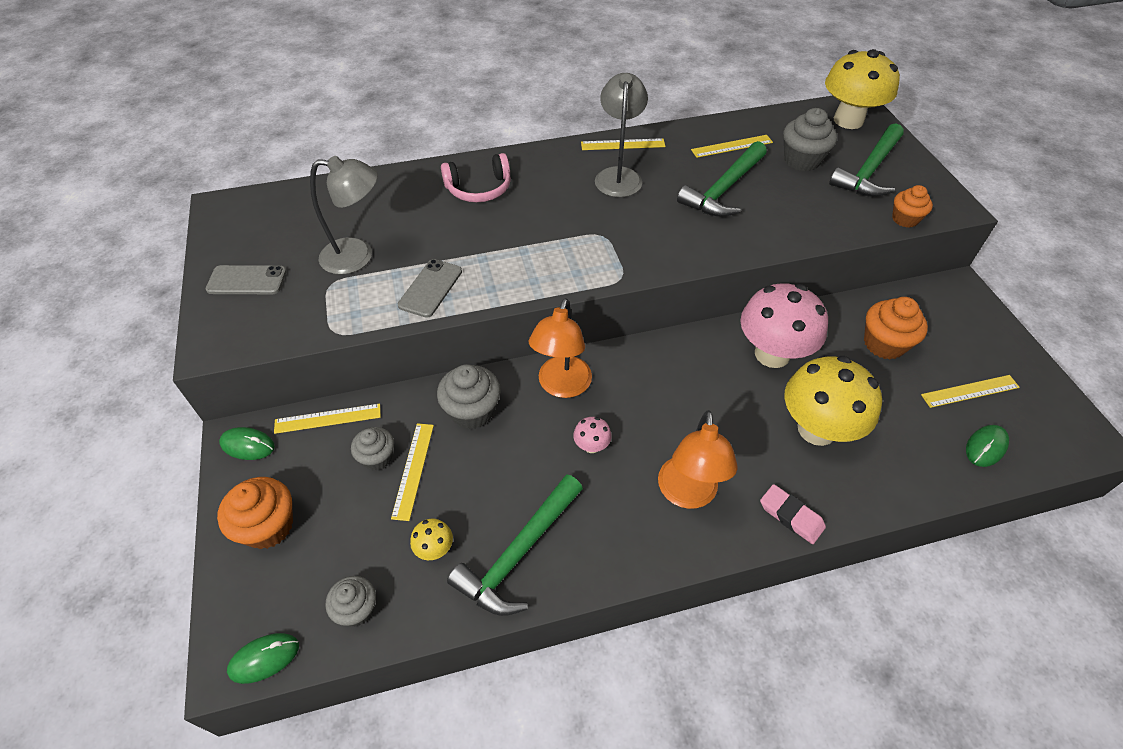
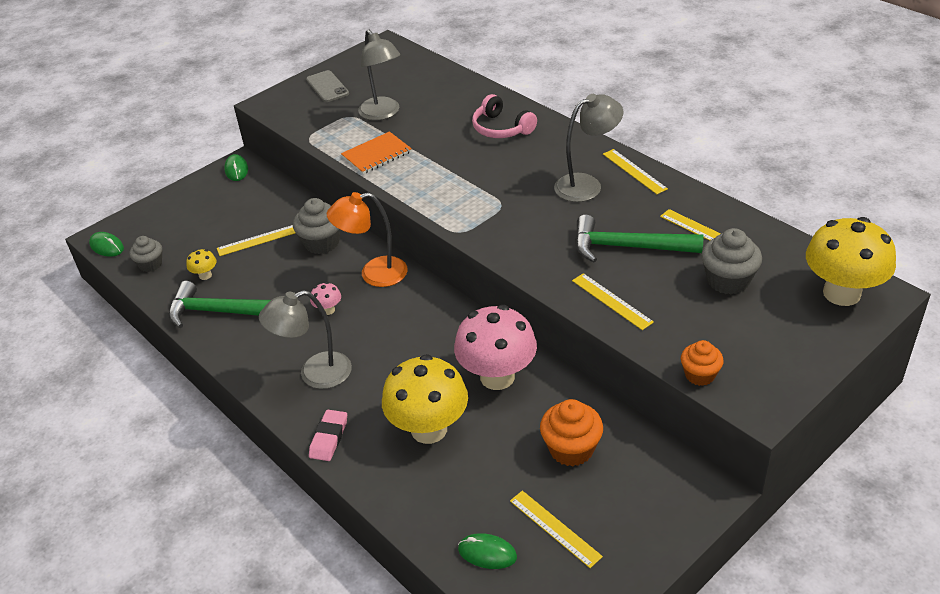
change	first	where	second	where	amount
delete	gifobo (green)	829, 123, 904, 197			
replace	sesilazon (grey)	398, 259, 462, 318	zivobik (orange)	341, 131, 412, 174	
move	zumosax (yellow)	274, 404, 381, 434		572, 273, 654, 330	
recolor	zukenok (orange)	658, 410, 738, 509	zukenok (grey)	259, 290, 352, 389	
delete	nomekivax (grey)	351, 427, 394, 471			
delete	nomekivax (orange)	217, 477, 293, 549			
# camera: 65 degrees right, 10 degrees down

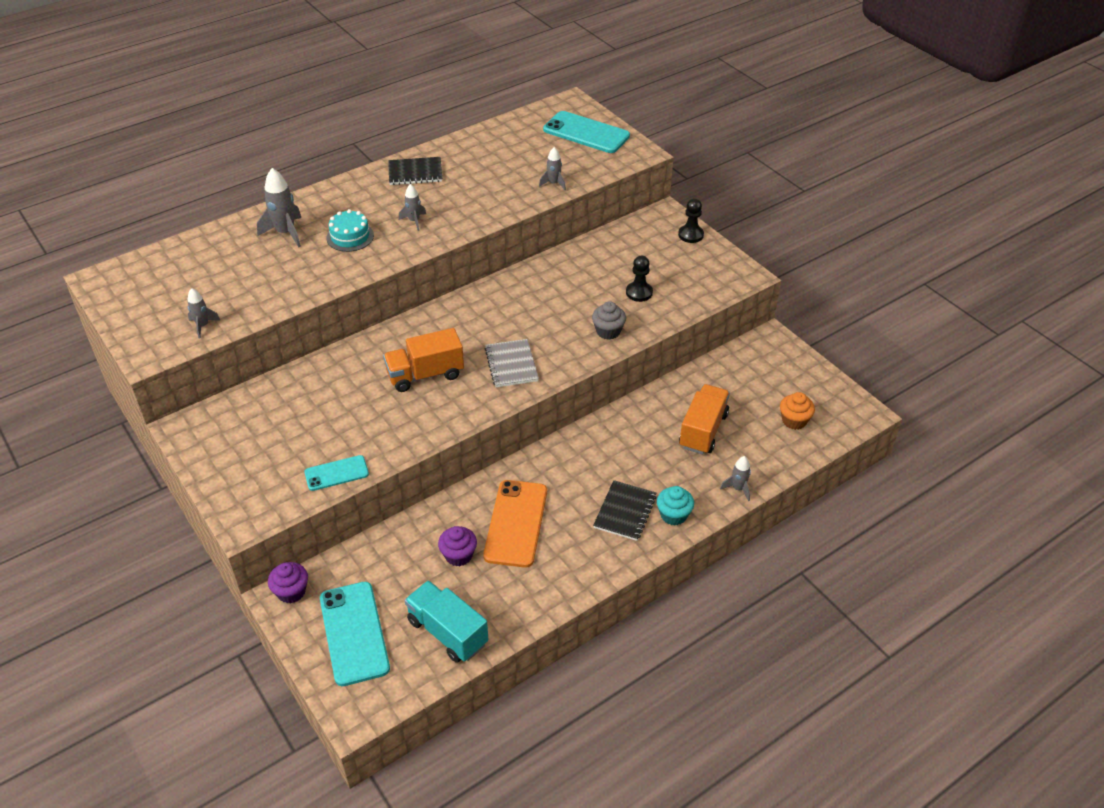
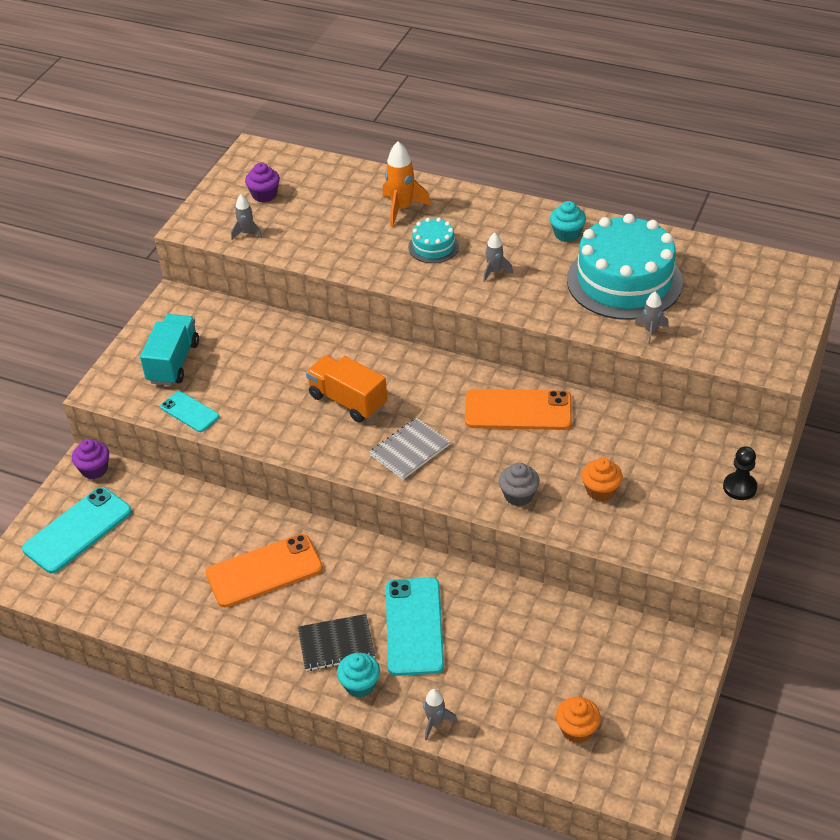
change	first	where	second	where	amount
move	sesilazon (turquoise)	543, 111, 630, 153		386, 577, 444, 676	
replace	zivobik (black)	388, 157, 442, 185	nomekivax (turquoise)	550, 201, 586, 242	
recolor	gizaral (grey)	257, 168, 301, 247	gizaral (orange)	382, 141, 431, 227	
replace	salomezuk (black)	626, 256, 653, 302	nomekivax (orange)	582, 458, 623, 501	
delete	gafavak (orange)	679, 384, 730, 454			
move	nomekivax (purple)	438, 526, 477, 566		245, 163, 280, 202	
move	gafavak (turquoise)	405, 580, 489, 663		140, 314, 199, 386	
insert			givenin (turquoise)	567, 214, 683, 320	
insert			sesilazon (orange)	465, 389, 572, 430	
# camera: 60 degrees right, 0 degrees up

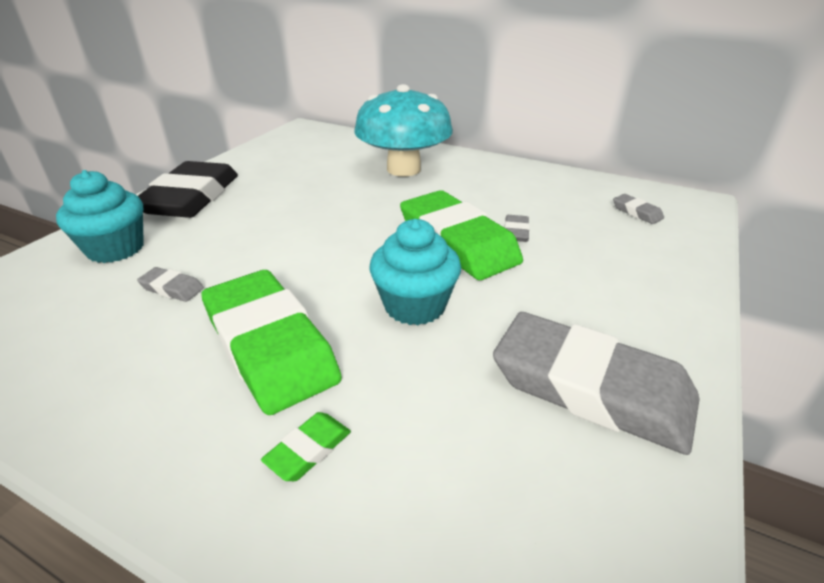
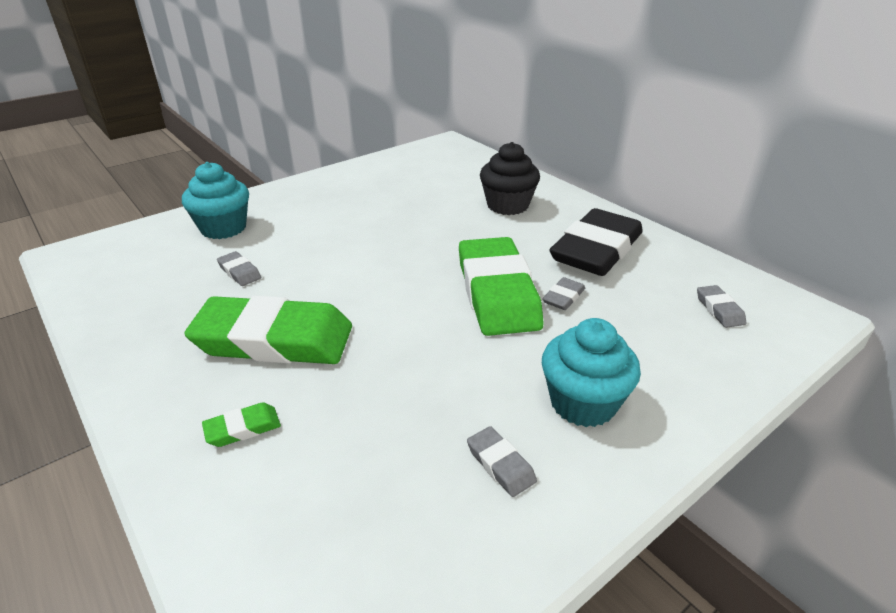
change	first	where	second	where	amount
replace	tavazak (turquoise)	354, 84, 453, 176	nomekivax (black)	480, 142, 540, 215	
move	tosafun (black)	138, 161, 238, 218		550, 208, 643, 276	
move	nomekivax (turquoise)	369, 219, 461, 325		542, 318, 641, 427	
rotate	tosafun (green)	201, 270, 342, 415		184, 295, 352, 364	75 degrees counterclockwise
resize	tosafun (grey)	493, 312, 700, 455		467, 426, 537, 497	x0.40
# camera: 25 degrees right, 0 degrees up

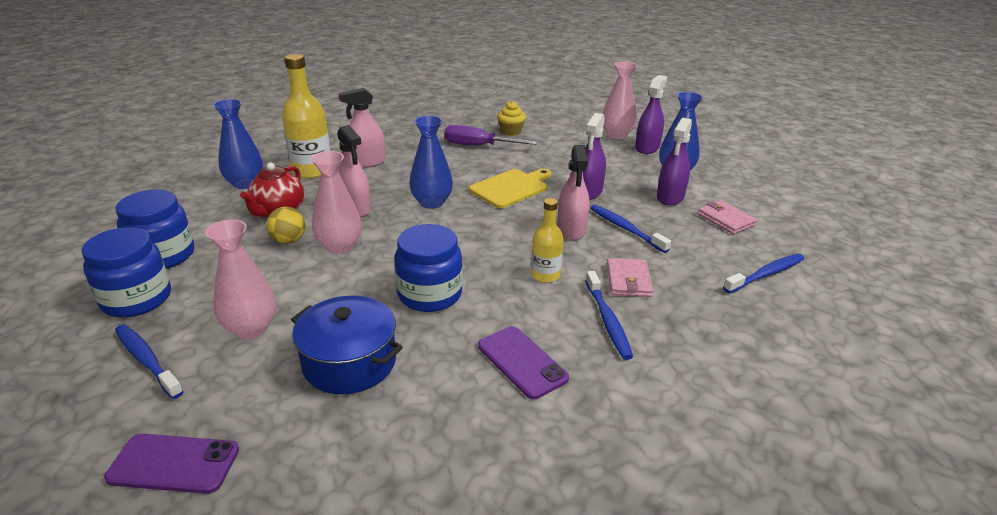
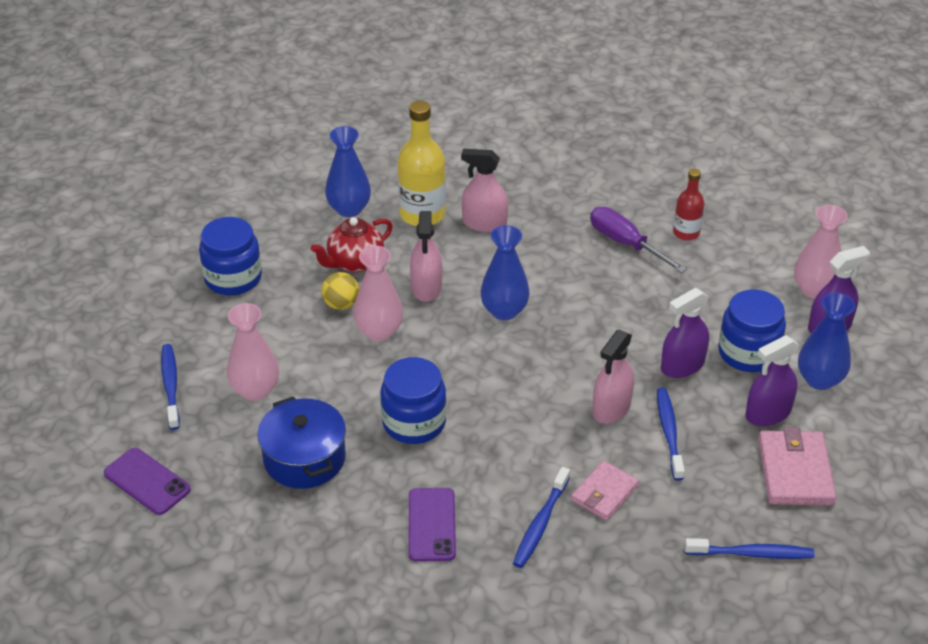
change	first	where	second	where	amount
replace	nomekivax (yellow)	497, 101, 526, 136	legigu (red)	673, 169, 704, 241	
delete	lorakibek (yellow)	469, 169, 551, 208			
delete	legigu (yellow)	531, 198, 563, 283			
resize	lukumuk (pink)	698, 200, 758, 234		758, 427, 837, 506	x1.51
move	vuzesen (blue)	81, 227, 171, 318		718, 290, 786, 372	
# camera: 35 degrees right, 10 degrees up

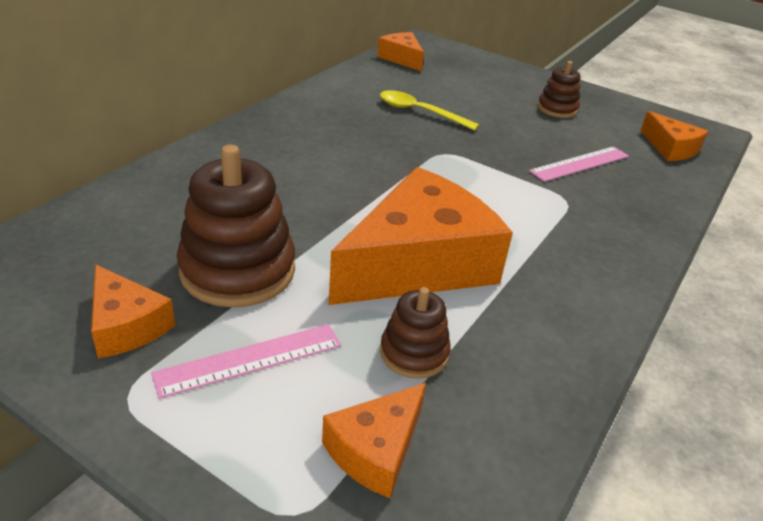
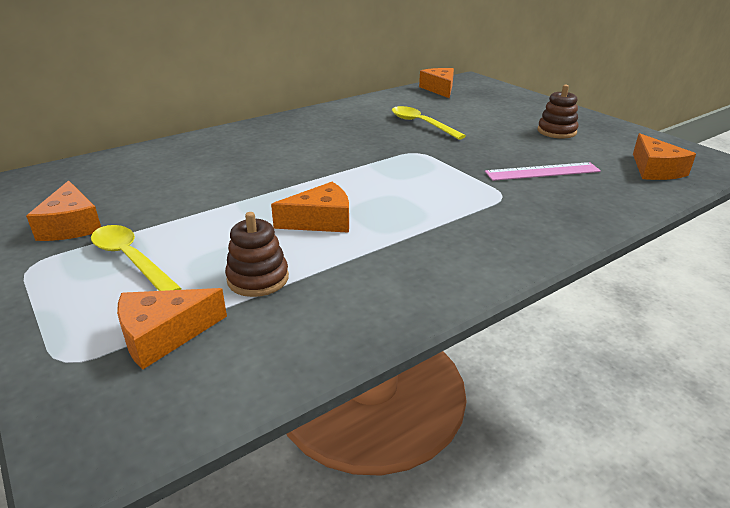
change	first	where	second	where	amount
delete	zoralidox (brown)	177, 145, 295, 308			
resize	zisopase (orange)	329, 167, 513, 305		271, 182, 349, 233	x0.49
replace	zumosax (pink)	151, 324, 341, 399	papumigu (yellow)	91, 225, 182, 291	
# camera: 25 degrees right, 5 degrees down

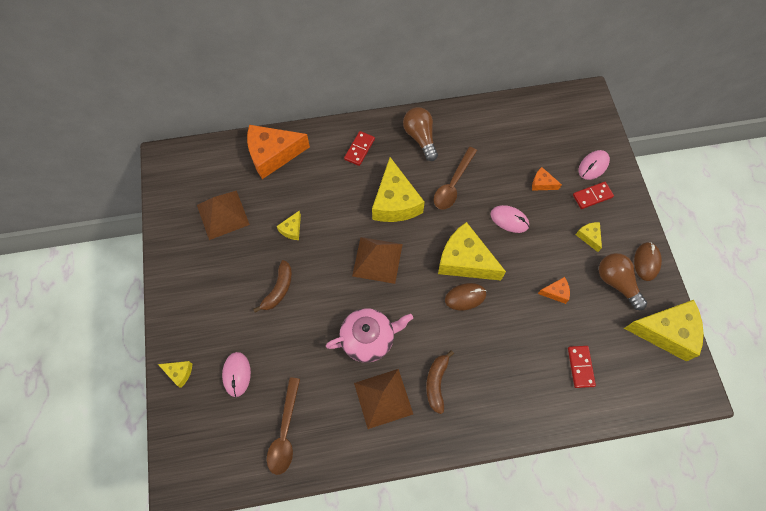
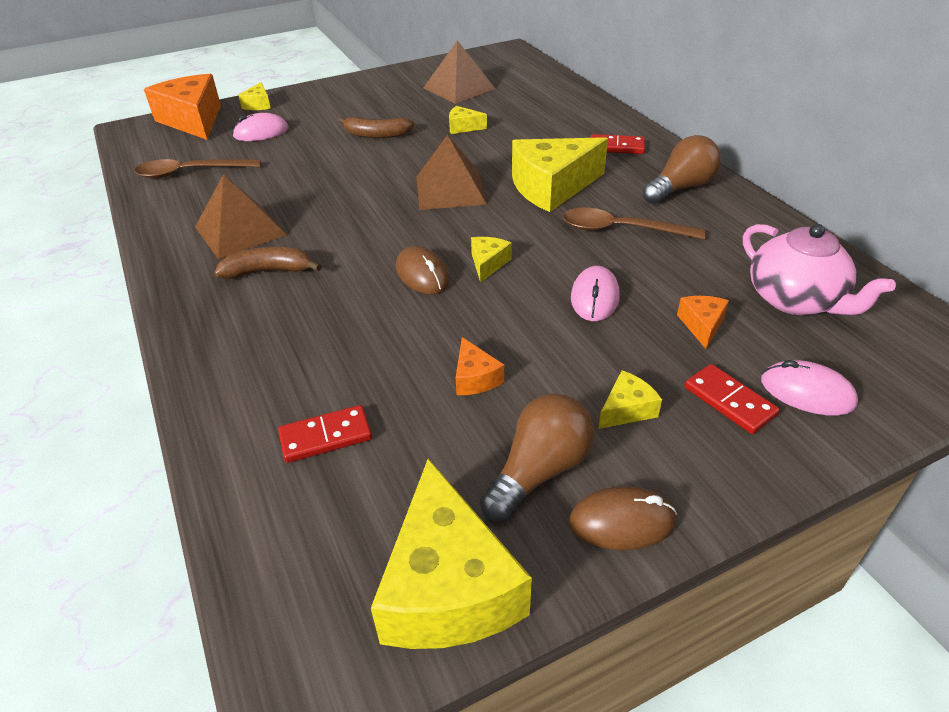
change	first	where	second	where	amount
move	zisopase (orange)	247, 125, 310, 179		144, 74, 221, 140	
resize	zisopase (yellow)	438, 222, 506, 281		471, 237, 512, 283	x0.45
move	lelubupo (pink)	326, 308, 413, 363		743, 224, 896, 315	
# camera: 75 degrees right, 25 degrees down

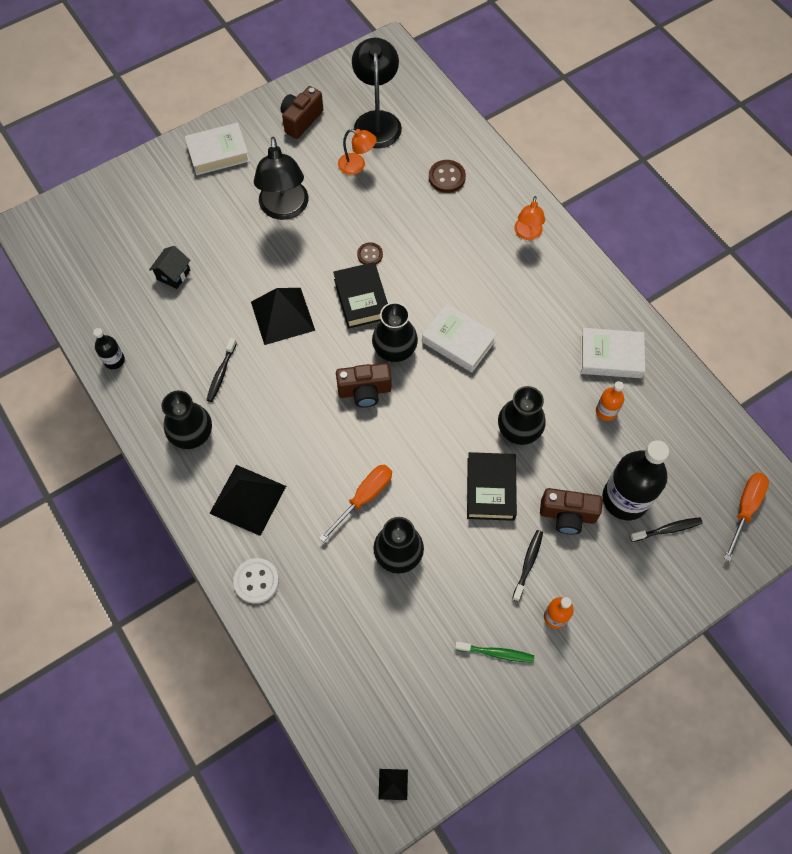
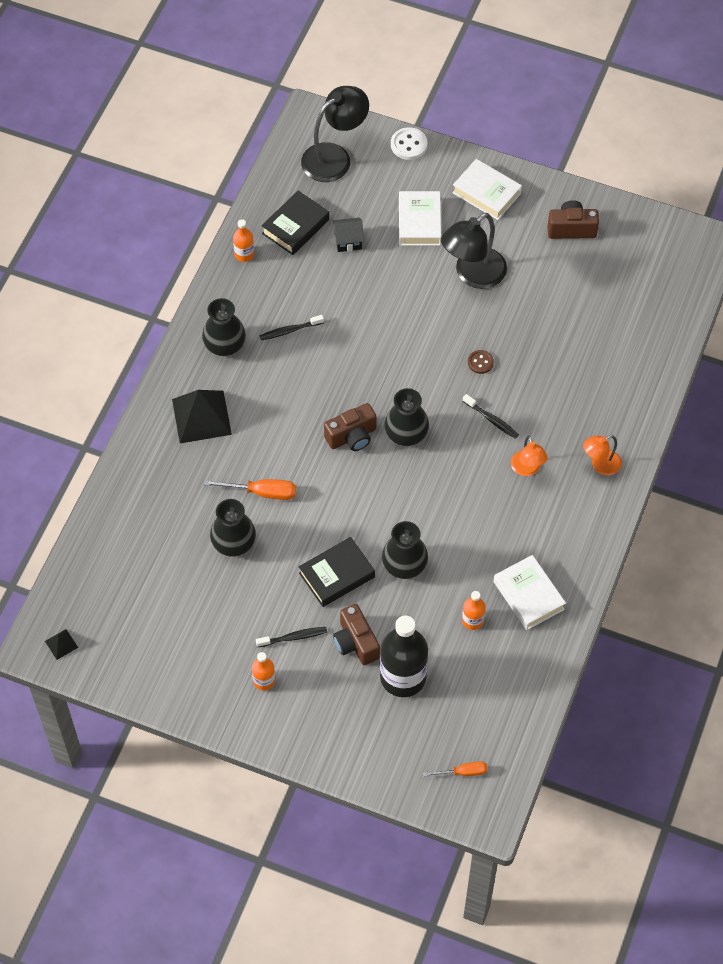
change	first	where	second	where	amount
move	zukenok (black)	352, 38, 402, 148		301, 86, 369, 182	
move	zukenok (orange)	338, 129, 377, 175		511, 436, 548, 476	
delete	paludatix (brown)	429, 160, 466, 193			
move	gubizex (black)	333, 262, 388, 329		261, 190, 329, 255	
delete	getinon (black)	251, 288, 315, 345			
move	gubizex (white)	422, 304, 497, 372		399, 191, 441, 246	
recolor	legigu (black)	93, 328, 125, 369	legigu (orange)	233, 219, 254, 262	
rotate	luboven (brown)	336, 363, 392, 407		324, 403, 376, 451	75 degrees counterclockwise
resize	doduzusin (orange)	724, 472, 769, 562		423, 761, 487, 777	x0.65
move	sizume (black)	630, 517, 703, 542		463, 394, 519, 439	
move	paludatix (white)	233, 558, 279, 604		391, 127, 427, 160	
delete	sizume (green)	455, 642, 534, 663			
# camera: 55 degrees right, 5 degrees down

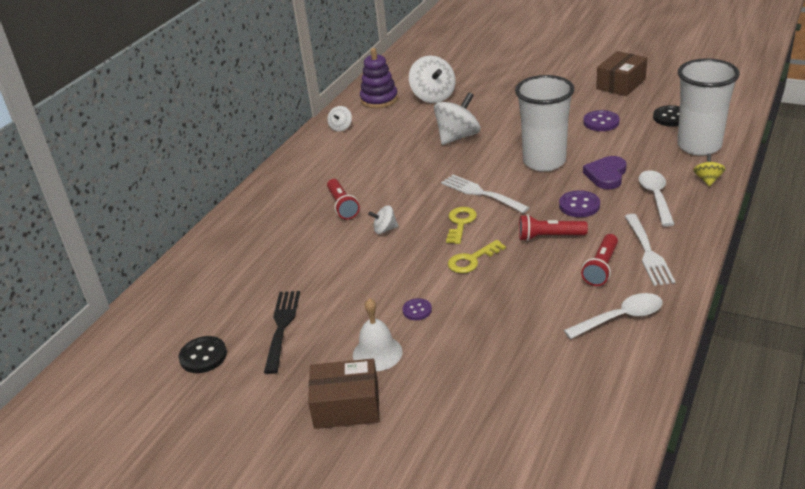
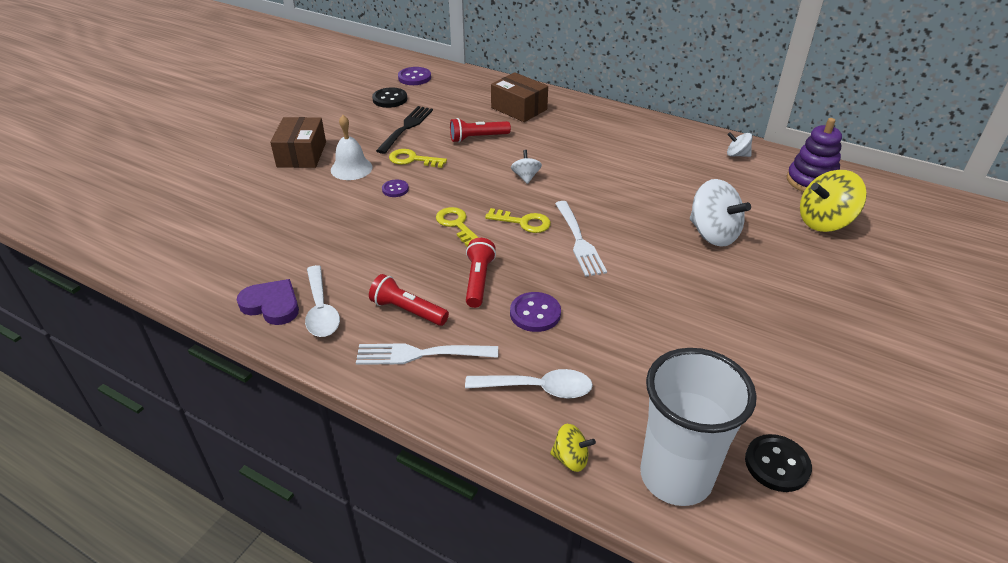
change	first	where	second	where	amount
move	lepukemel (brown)	596, 51, 647, 96		491, 72, 548, 122	
recolor	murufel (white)	409, 56, 456, 103	murufel (yellow)	800, 170, 867, 232	
delete	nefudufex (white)	515, 75, 575, 171			
move	paludatix (purple)	583, 110, 620, 131		398, 67, 431, 85	
move	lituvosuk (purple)	583, 156, 626, 189		237, 279, 299, 325	
rotate	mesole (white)	441, 174, 530, 213		555, 201, 607, 277	120 degrees clockwise
move	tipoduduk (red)	327, 179, 360, 219		450, 118, 511, 143	
rotate	mesole (black)	264, 291, 300, 374		376, 106, 433, 154	75 degrees counterclockwise
insert			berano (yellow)	389, 149, 447, 168	
# camera: 90 degrees right, 5 degrees up

